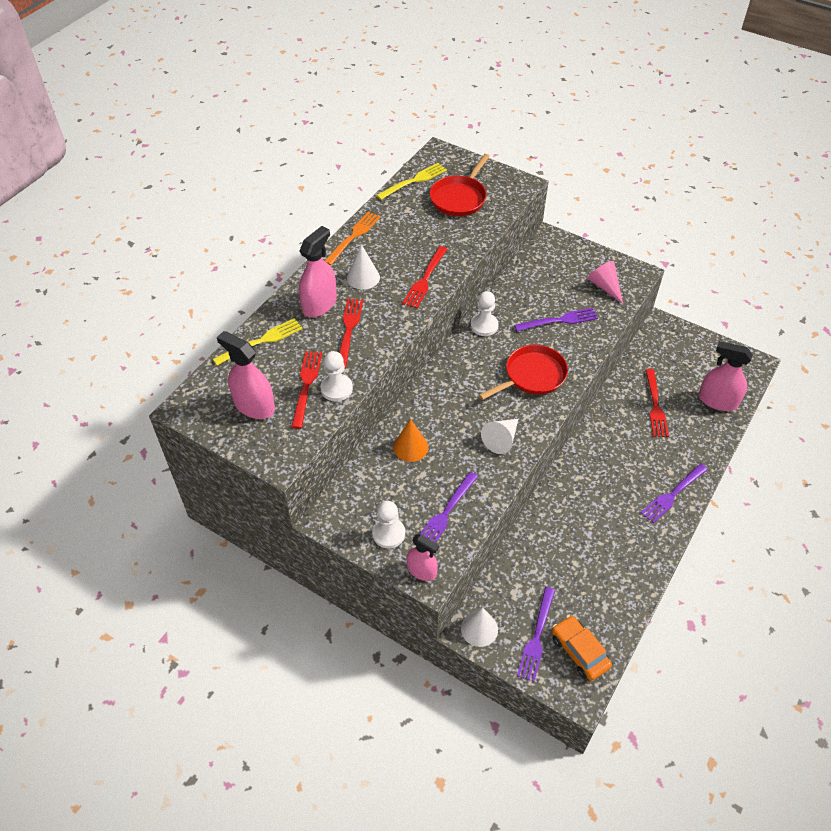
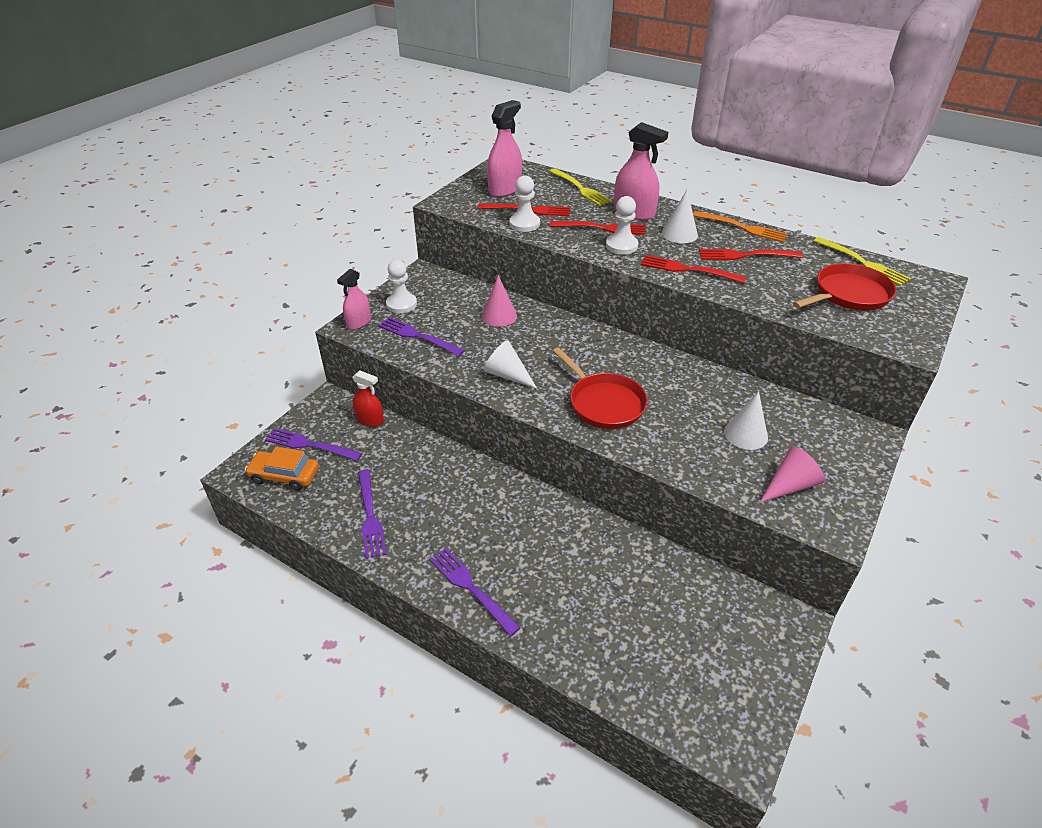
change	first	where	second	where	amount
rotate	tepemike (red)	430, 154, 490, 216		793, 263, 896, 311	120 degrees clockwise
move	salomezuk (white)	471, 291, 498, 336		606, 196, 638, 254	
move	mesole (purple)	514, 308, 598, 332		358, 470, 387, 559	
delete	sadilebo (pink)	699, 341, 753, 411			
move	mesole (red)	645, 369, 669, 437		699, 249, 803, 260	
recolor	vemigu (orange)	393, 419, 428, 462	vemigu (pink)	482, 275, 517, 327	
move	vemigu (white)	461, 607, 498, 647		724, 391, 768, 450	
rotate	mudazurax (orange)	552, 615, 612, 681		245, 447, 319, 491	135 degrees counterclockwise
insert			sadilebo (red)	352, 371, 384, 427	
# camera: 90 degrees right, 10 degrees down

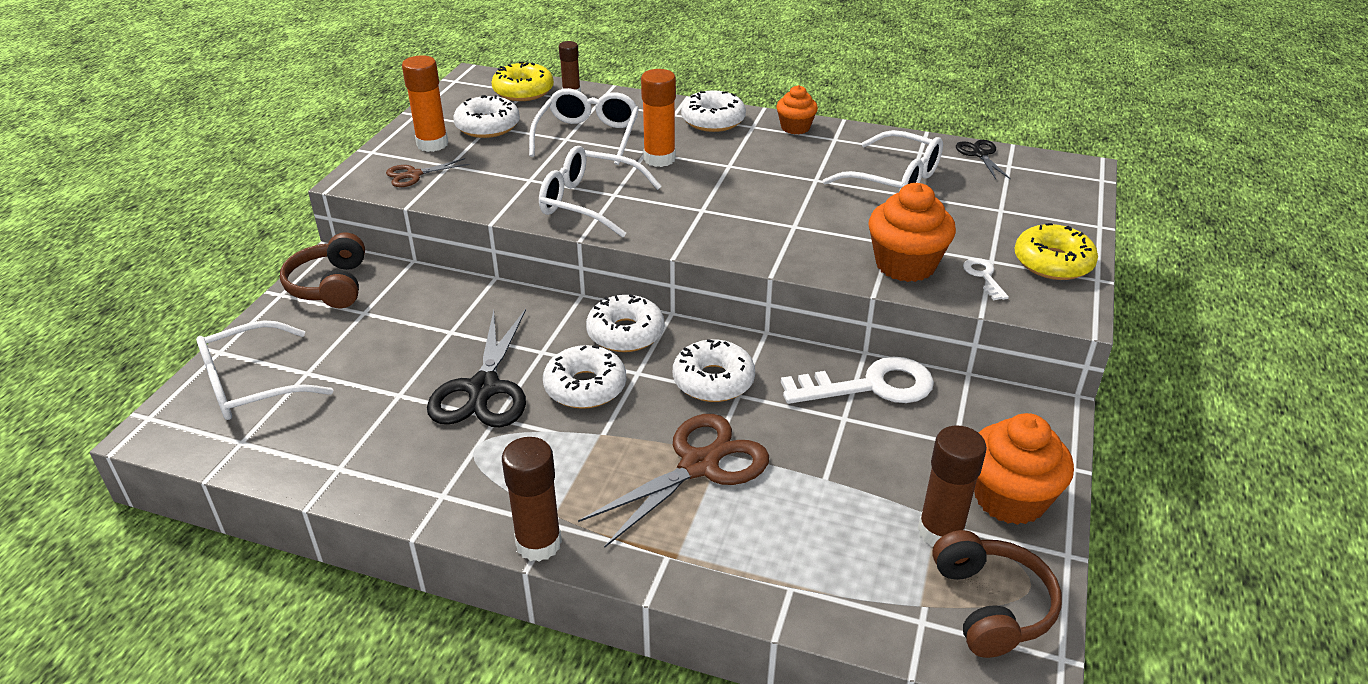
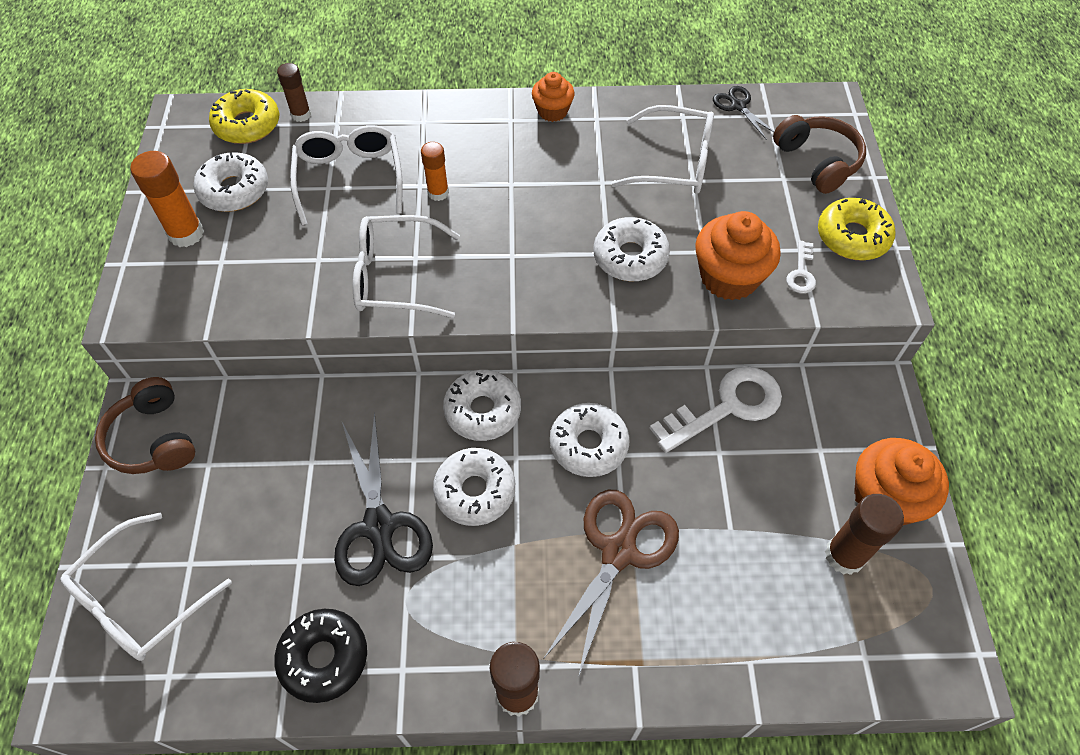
change	first	where	second	where	amount
resize	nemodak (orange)	641, 69, 676, 167		421, 142, 449, 201	x0.63
move	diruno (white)	681, 90, 746, 132		594, 217, 670, 281	
delete	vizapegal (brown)	386, 158, 470, 187			
rotate	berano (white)	963, 258, 1009, 300		786, 241, 816, 293	135 degrees counterclockwise
move	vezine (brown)	932, 530, 1062, 658		773, 115, 866, 194	
insert			diruno (black)	274, 609, 367, 703	
# camera: 20 degrees left, 20 degrees up

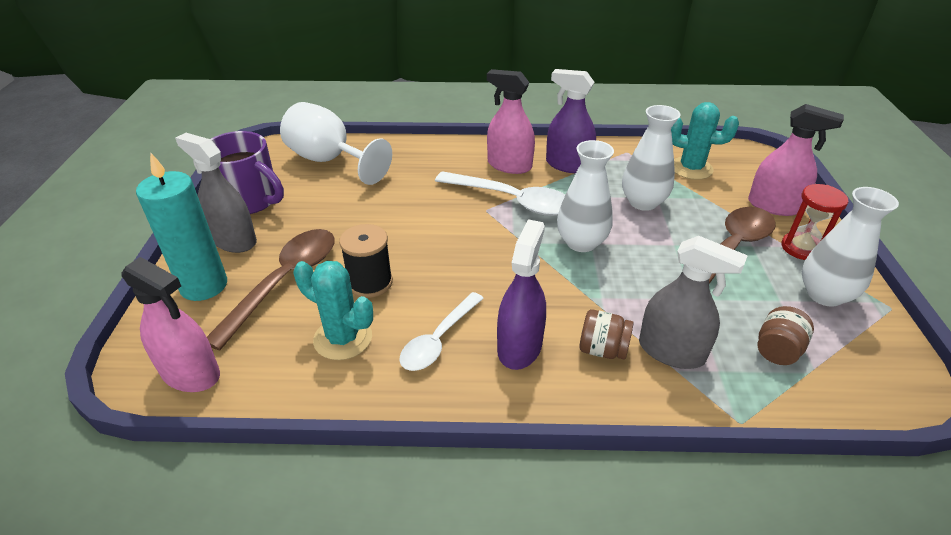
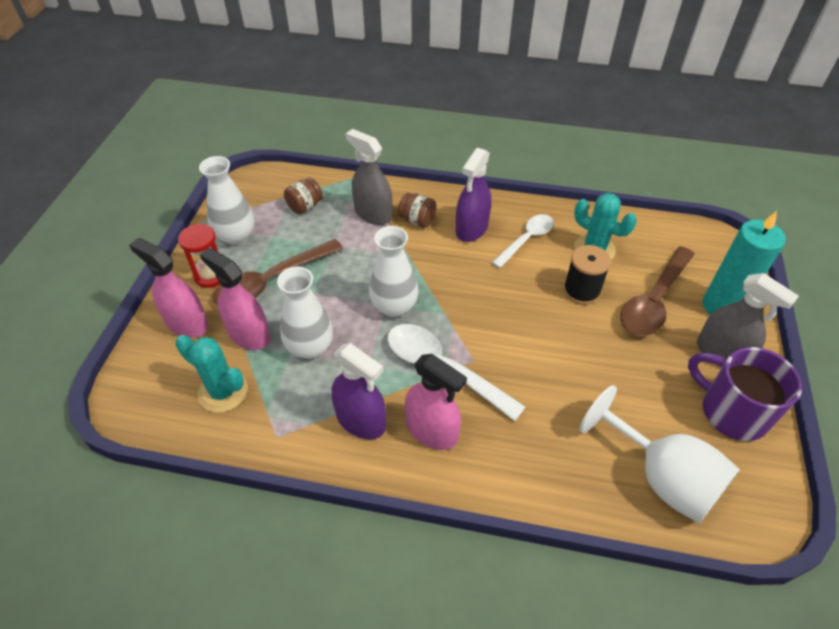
change	first	where	second	where	amount
move	sadilebo (pink)	122, 257, 220, 392		200, 248, 270, 350	
# camera: 170 degrees left, 10 degrees up

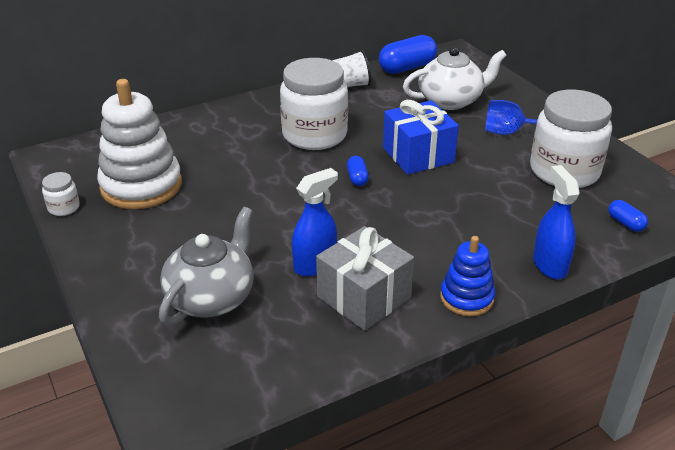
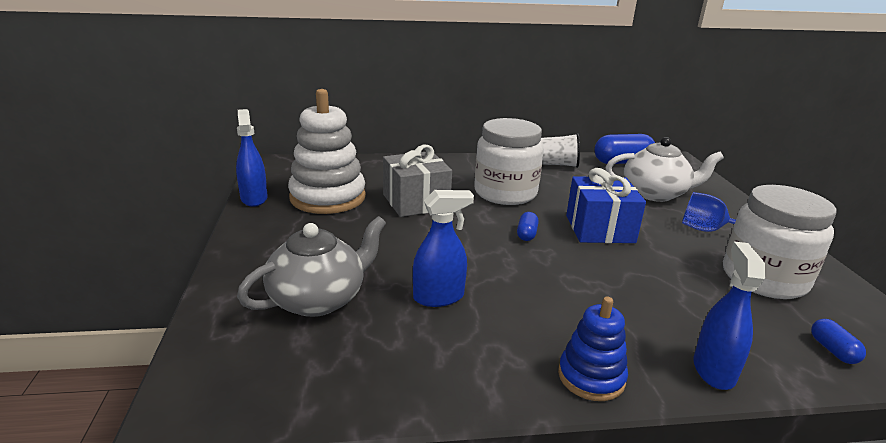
change	first	where	second	where	amount
replace	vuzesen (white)	42, 172, 80, 216	sadilebo (blue)	236, 109, 267, 207	
move	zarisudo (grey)	316, 226, 414, 331		383, 145, 452, 217	
# camera: 20 degrees right, 10 degrees down

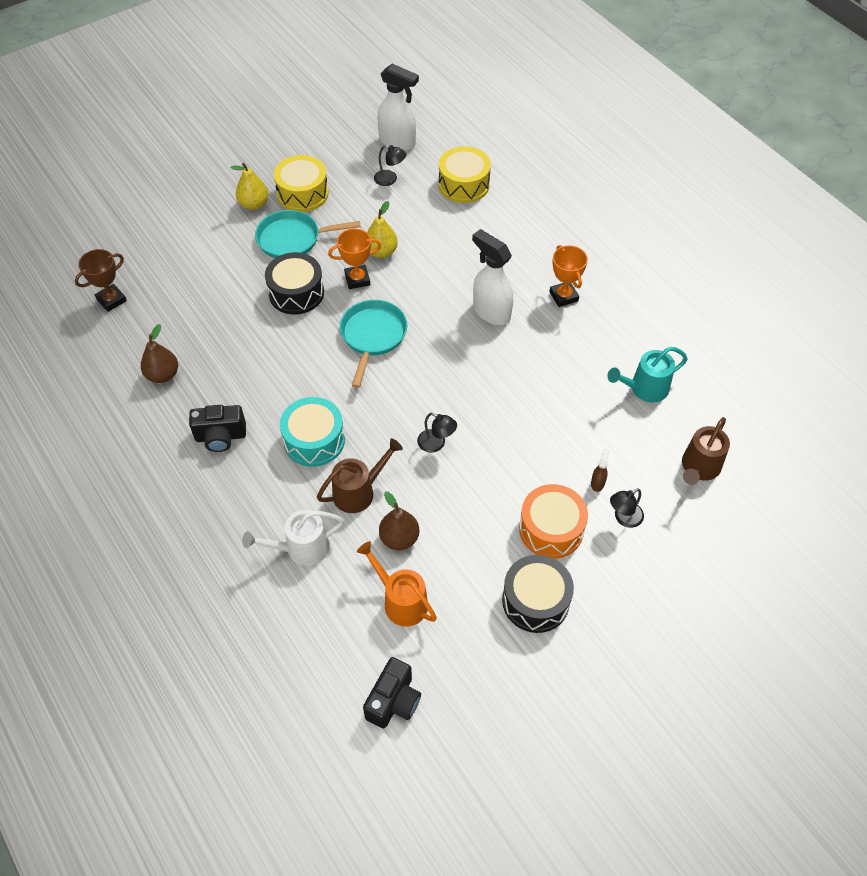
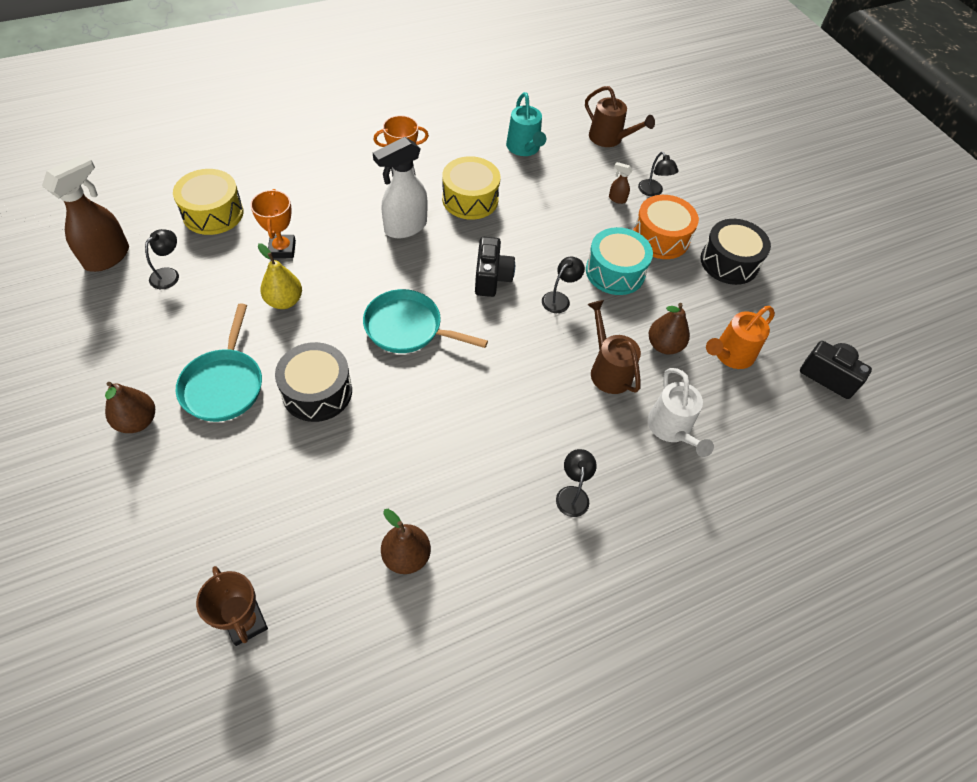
change	first	where	second	where	amount
recolor	sadilebo (white)	378, 64, 419, 151	sadilebo (brown)	42, 155, 129, 272	
move	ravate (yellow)	274, 155, 329, 212		442, 156, 500, 220	
recolor	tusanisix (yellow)	230, 163, 268, 210	tusanisix (brown)	105, 382, 155, 433	
move	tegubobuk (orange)	328, 228, 381, 289		250, 189, 296, 258	
move	ravate (turquoise)	280, 397, 345, 467		586, 227, 653, 295	
move	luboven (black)	189, 405, 246, 452		475, 237, 515, 297	
insert			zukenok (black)	556, 449, 597, 517	
# camera: 85 degrees left, 0 degrees up

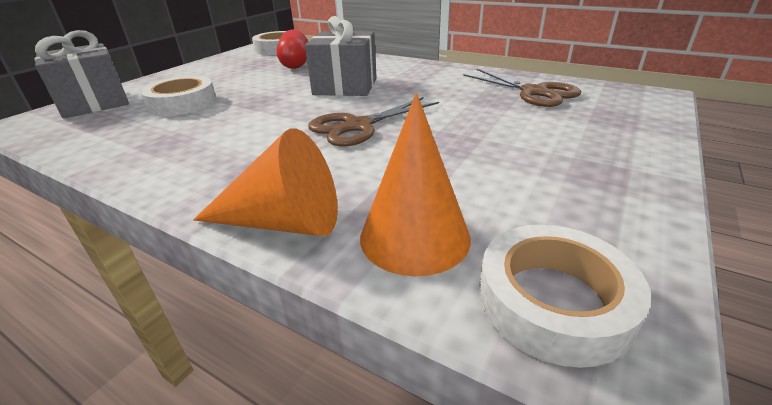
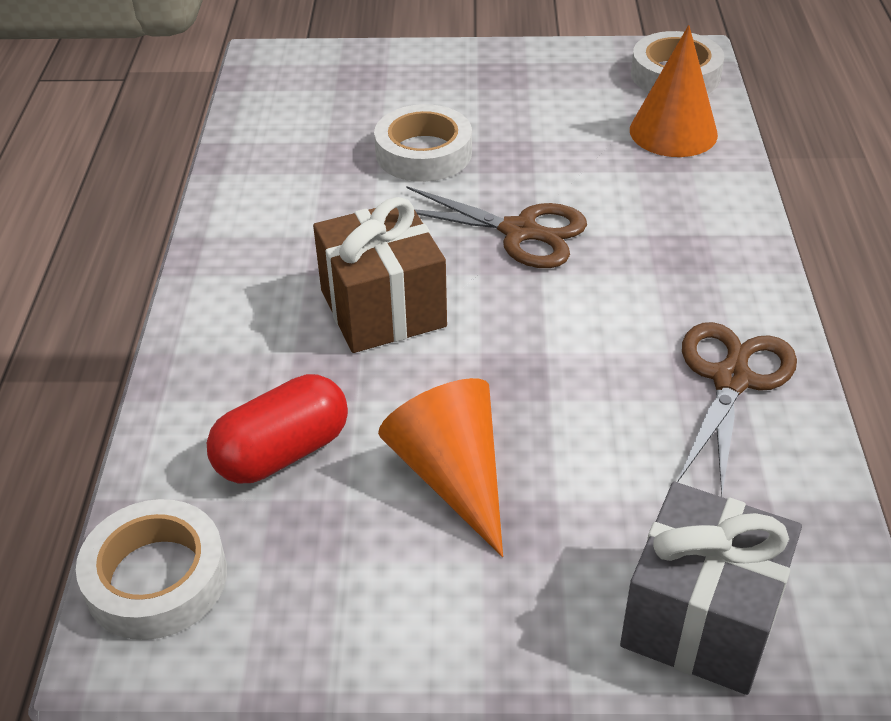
change	first	where	second	where	amount
recolor	zarisudo (grey)	305, 16, 377, 96	zarisudo (brown)	313, 197, 447, 353	
move	vizapegal (brown)	463, 69, 581, 107		677, 322, 797, 495	
move	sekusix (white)	140, 76, 217, 116		374, 104, 472, 182	
move	vemigu (orange)	193, 128, 338, 236		378, 378, 503, 557	
# camera: 120 degrees left, 10 degrees up

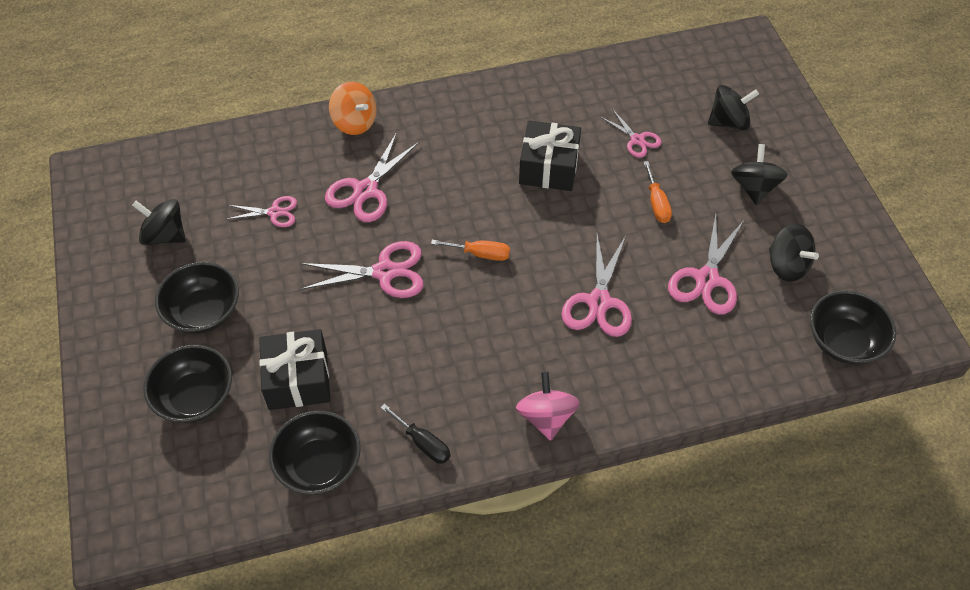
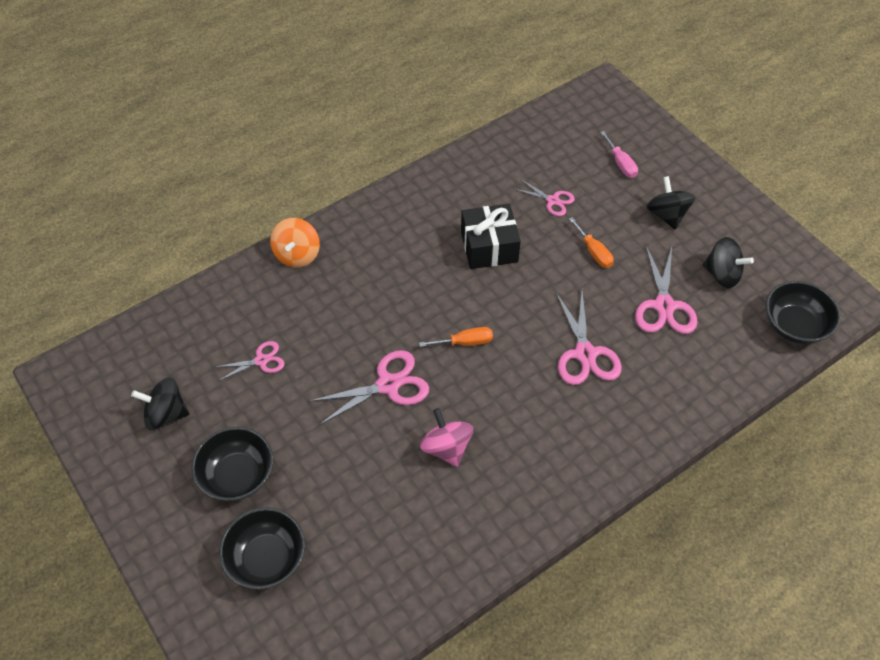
change	first	where	second	where	amount
rotate	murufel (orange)	329, 82, 377, 135		270, 218, 320, 267	75 degrees clockwise
replace	murufel (black)	708, 85, 759, 131	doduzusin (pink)	600, 131, 638, 178	
delete	vizapegal (pink)	325, 132, 420, 222			
delete	zarisudo (black)	259, 329, 330, 410			
move	murufel (pink)	516, 371, 580, 441		420, 408, 474, 467	
delete	doduzusin (black)	380, 404, 451, 463			
delete	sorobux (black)	269, 410, 361, 495			
# camera: 20 degrees left, 0 degrees up

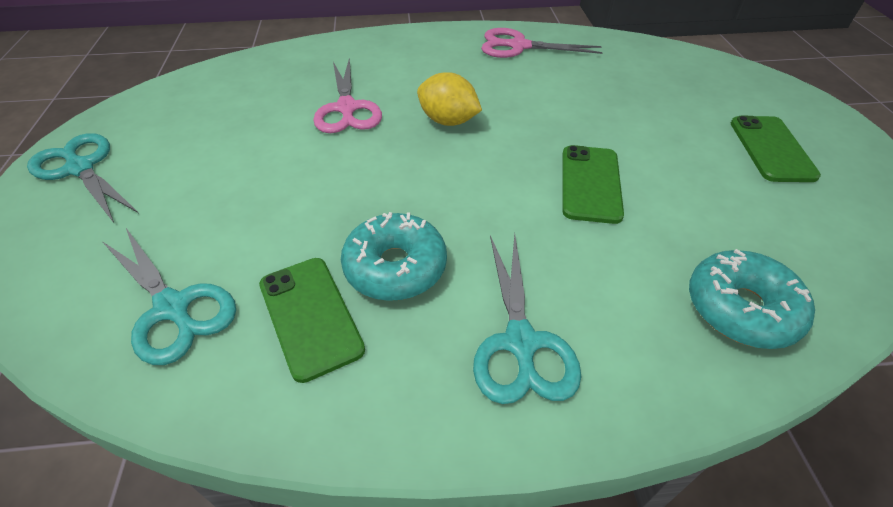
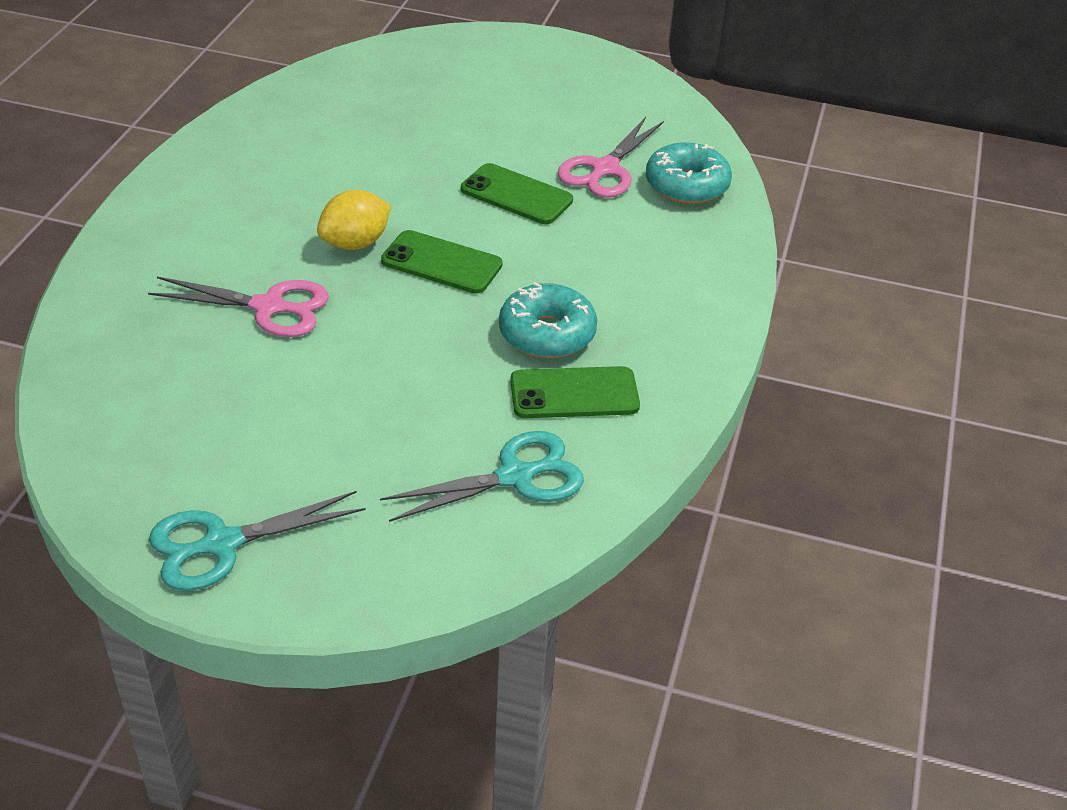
change	first	where	second	where	amount
move	vizapegal (pink)	481, 28, 603, 58		557, 117, 664, 198	
move	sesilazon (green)	731, 116, 821, 182		381, 230, 502, 294	
delete	vizapegal (turquoise)	473, 234, 581, 404			
# camera: 70 degrees left, 5 degrees down

